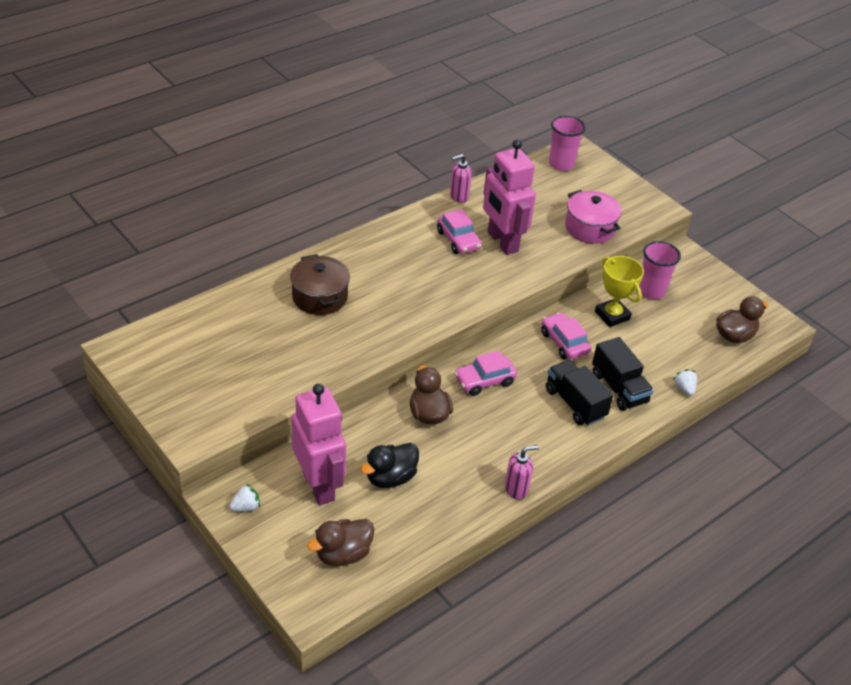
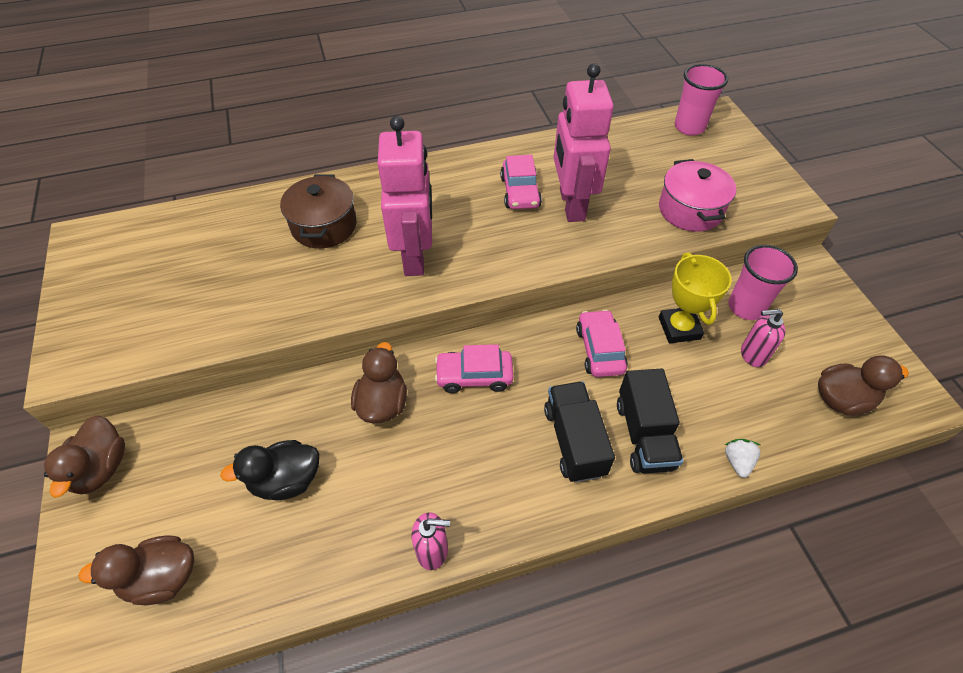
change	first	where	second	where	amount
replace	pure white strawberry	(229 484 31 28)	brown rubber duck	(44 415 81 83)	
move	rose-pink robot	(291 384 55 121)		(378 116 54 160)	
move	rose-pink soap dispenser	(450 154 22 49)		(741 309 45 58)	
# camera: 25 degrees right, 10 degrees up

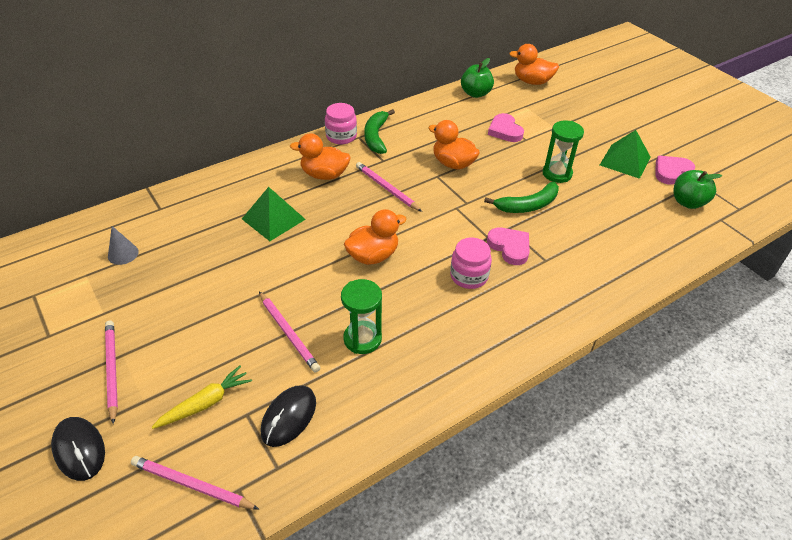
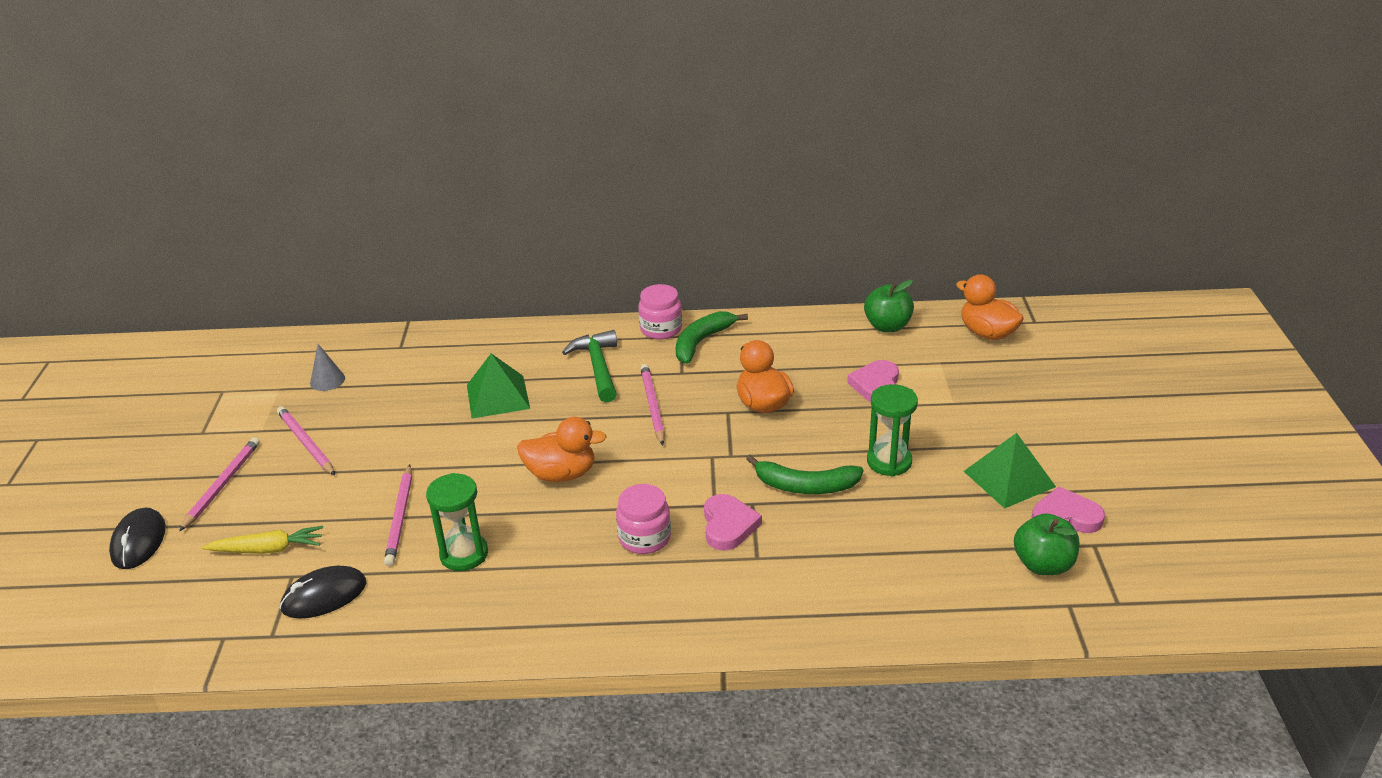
change	first	where	second	where	amount
move	rose-pink lead pencil	(131 456 128 53)		(277 406 58 69)	
replace	orange-coloured rubber duck	(290 133 61 47)	leaf-green claw hammer	(562 330 55 73)	
# camera: 35 degrees right, 10 degrees down

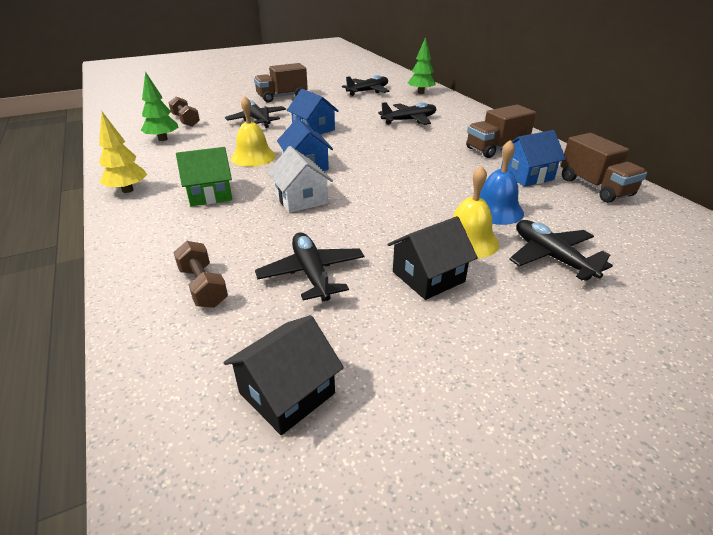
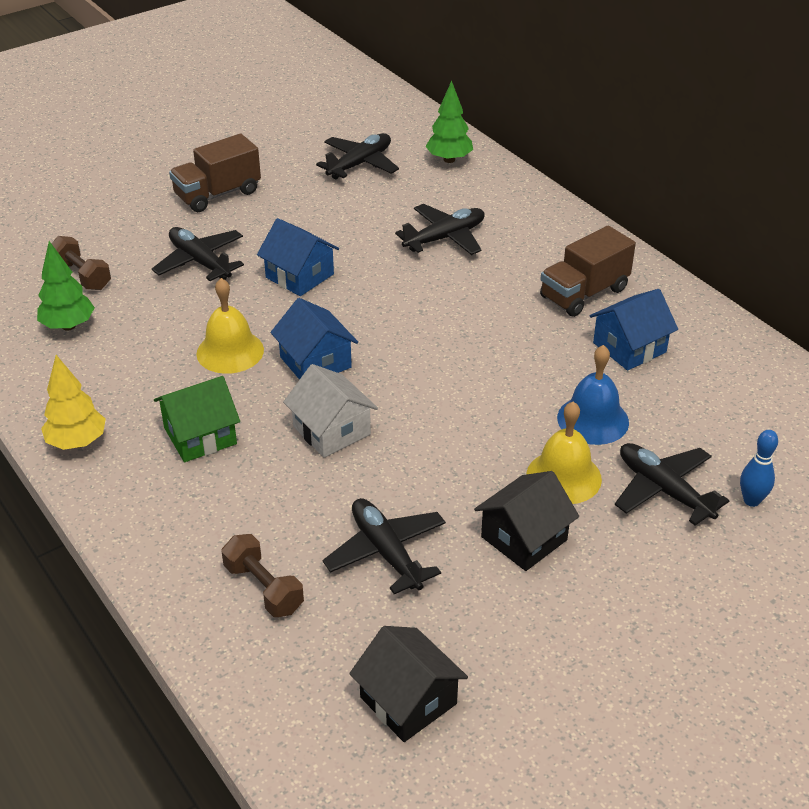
change	first	where	second	where	amount
rotate	black toy house	(223 315 121 120)		(349 626 119 116)	75 degrees counterclockwise
insert			cobalt bowling pin	(740 430 38 77)	
delete	brown truck	(561 133 86 70)			
# camera: 10 degrees left, 5 degrees up

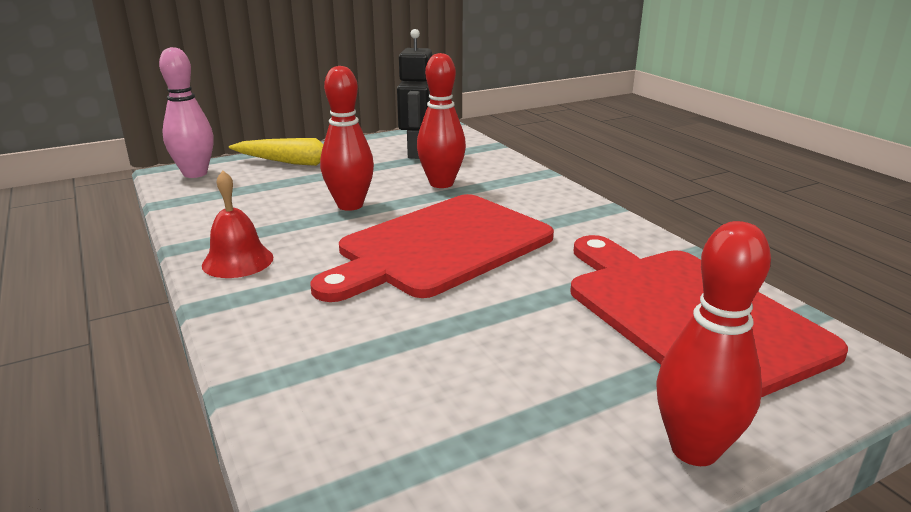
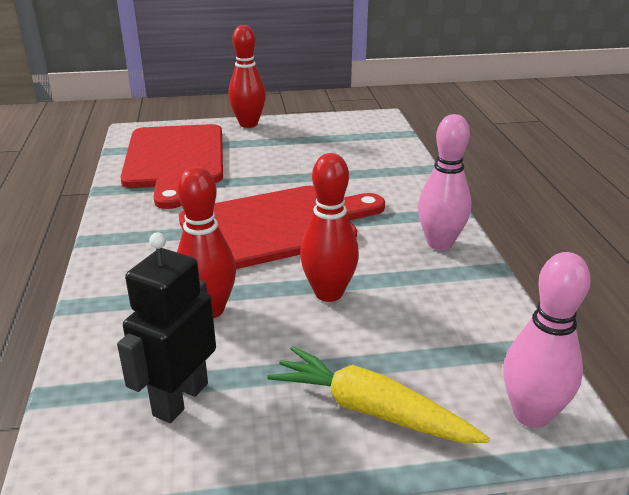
change	first	where	second	where	amount
replace	scarlet hand bell	(202 170 71 108)	rose-pink bowling pin	(418 114 53 136)	
# camera: 160 degrees left, 5 degrees up

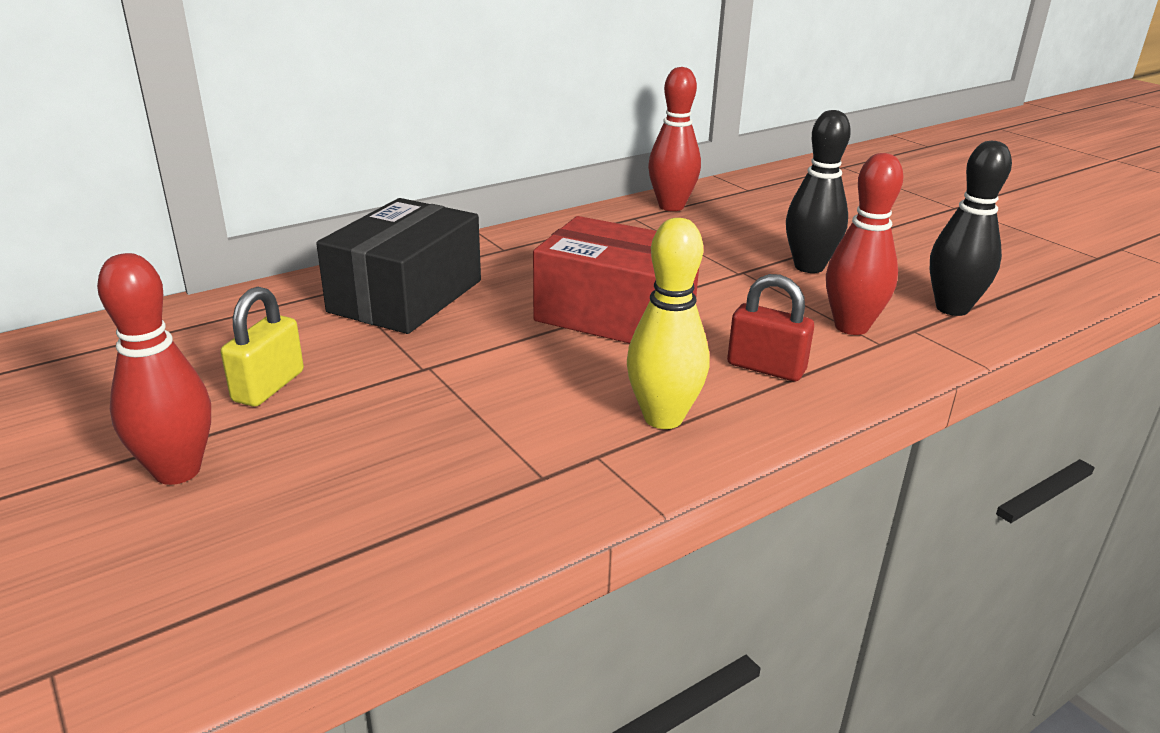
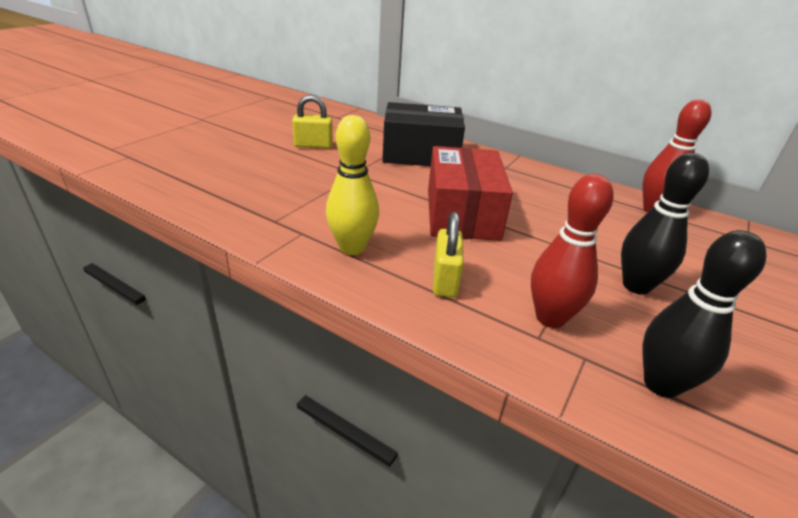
change	first	where	second	where	amount
recolor	scarlet padlock	(727 274 87 107)	golden padlock	(433 212 31 86)	
delete	scarlet bowling pin	(97 253 114 232)			
# camera: 65 degrees right, 5 degrees up

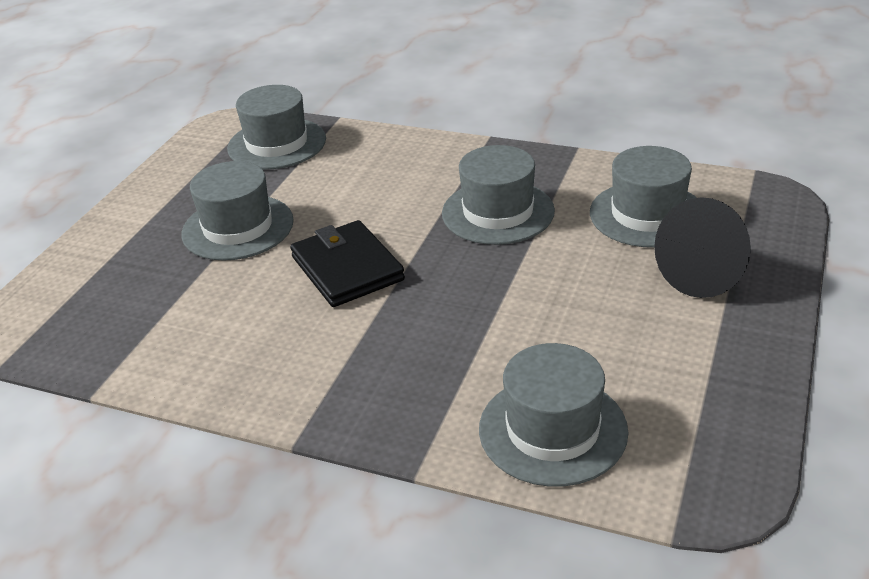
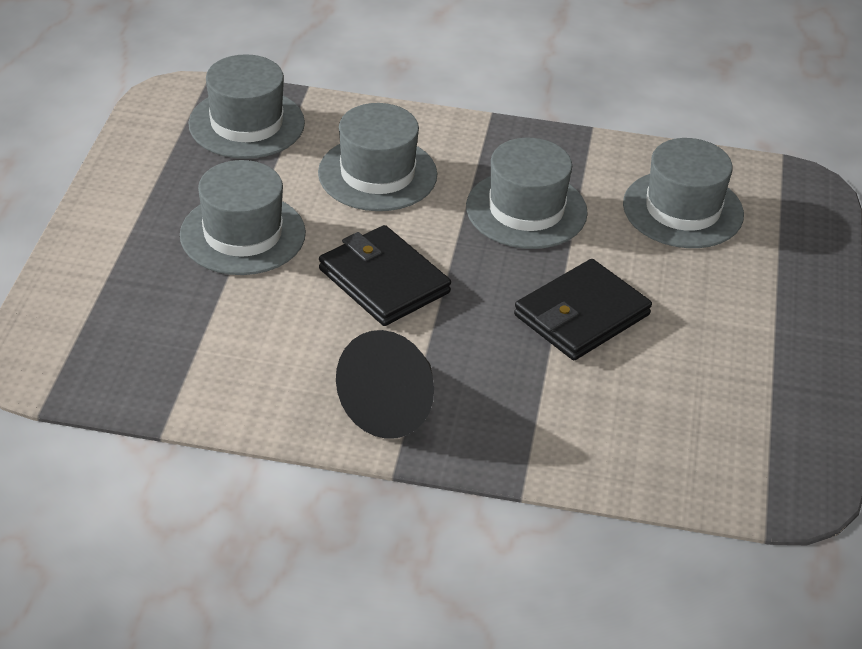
change	first	where	second	where	amount
move	grey tall hat	(479 343 149 144)		(318 103 119 108)	
move	black cone shape	(654 197 97 101)		(336 330 98 109)	
insert			black billfold	(514 259 138 101)	
# camera: 15 degrees left, 5 degrees up

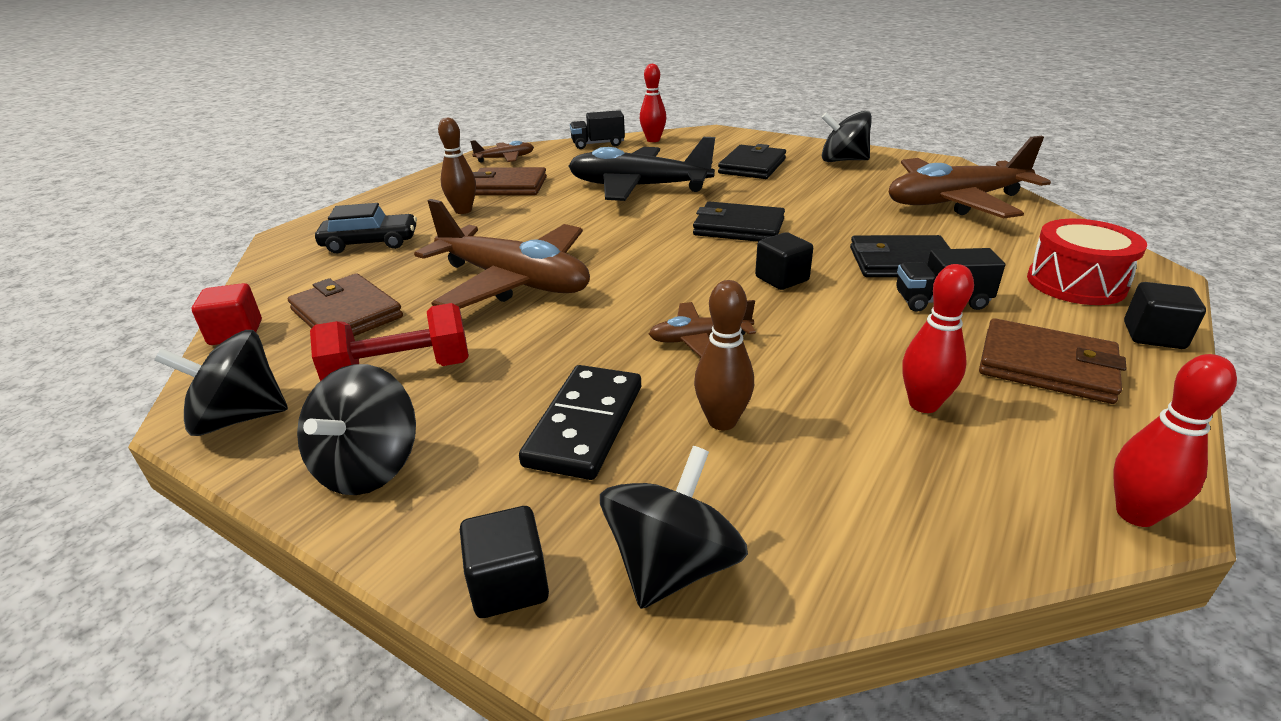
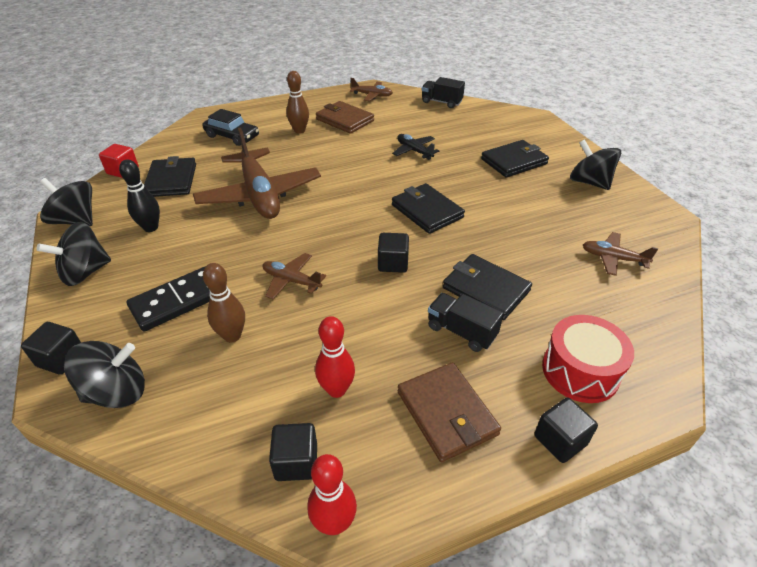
change	first	where	second	where	amount
replace	scarlet free weight	(310 303 159 78)	black bowling pin	(119 160 41 72)	
recolor	brown billfold	(288 273 115 63)	black billfold	(144 156 52 41)	
insert			black solid cube	(269 423 48 58)	
resize	black toy plane	(569 137 146 64)		(392 134 47 26)	x0.47
resize	brown toy plane	(889 136 162 83)		(583 232 75 44)	x0.47
delete	scarlet bowling pin	(640 64 26 78)			
# camera: 35 degrees right, 10 degrees up

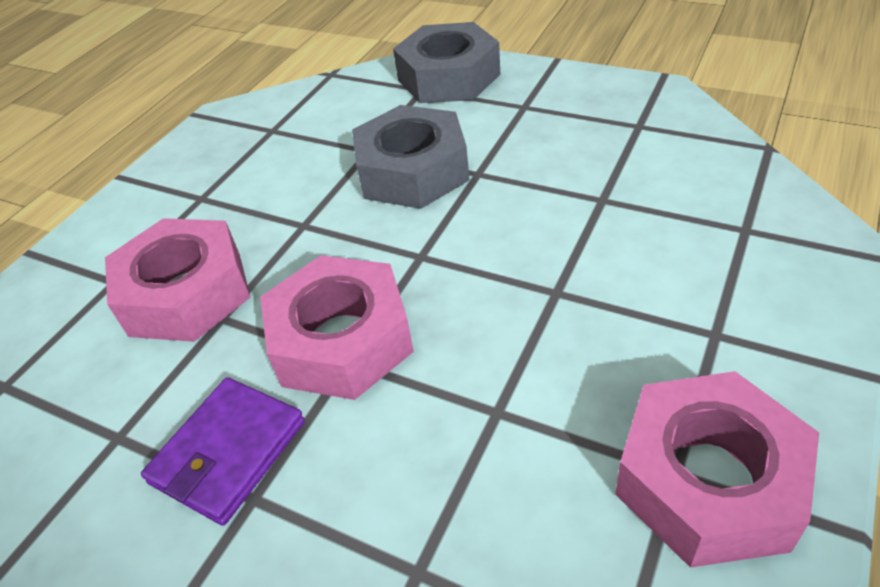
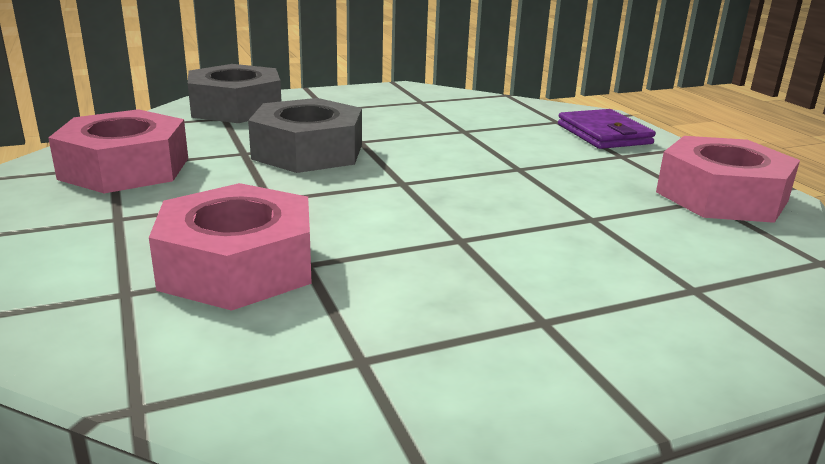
change	first	where	second	where	amount
move	rose-pink nut	(260 255 154 145)		(48 109 140 84)	
move	royal purple billfold	(141 377 164 149)		(558 109 98 40)	
# camera: 55 degrees left, 20 degrees down

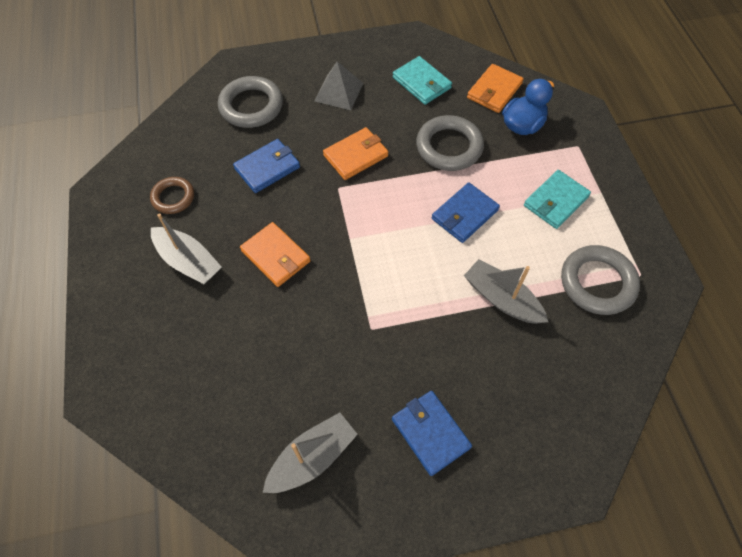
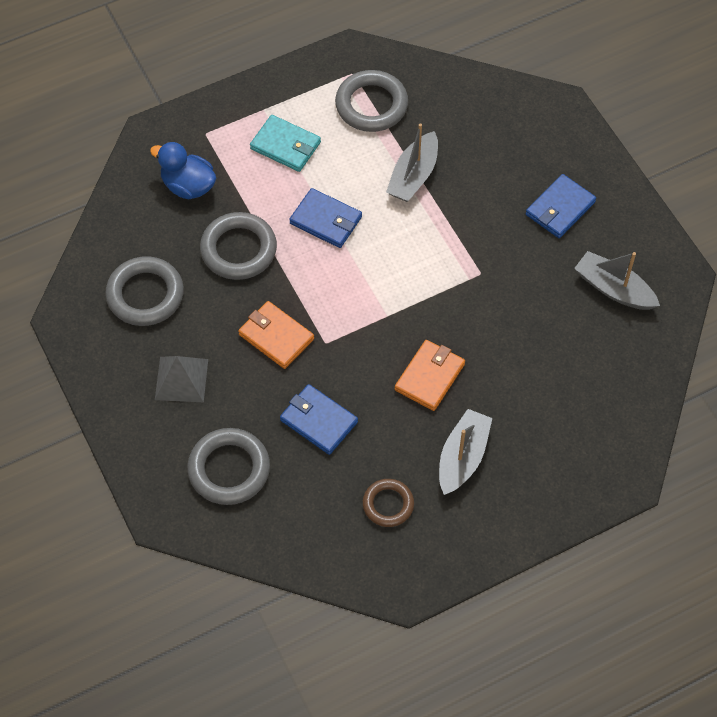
change	first	where	second	where	amount
replace	teal billfold	(393 56 59 49)	grey torus	(105 256 79 70)	
delete	orange-coloured billfold	(467 64 57 49)			
# camera: 105 degrees left, 0 degrees up

